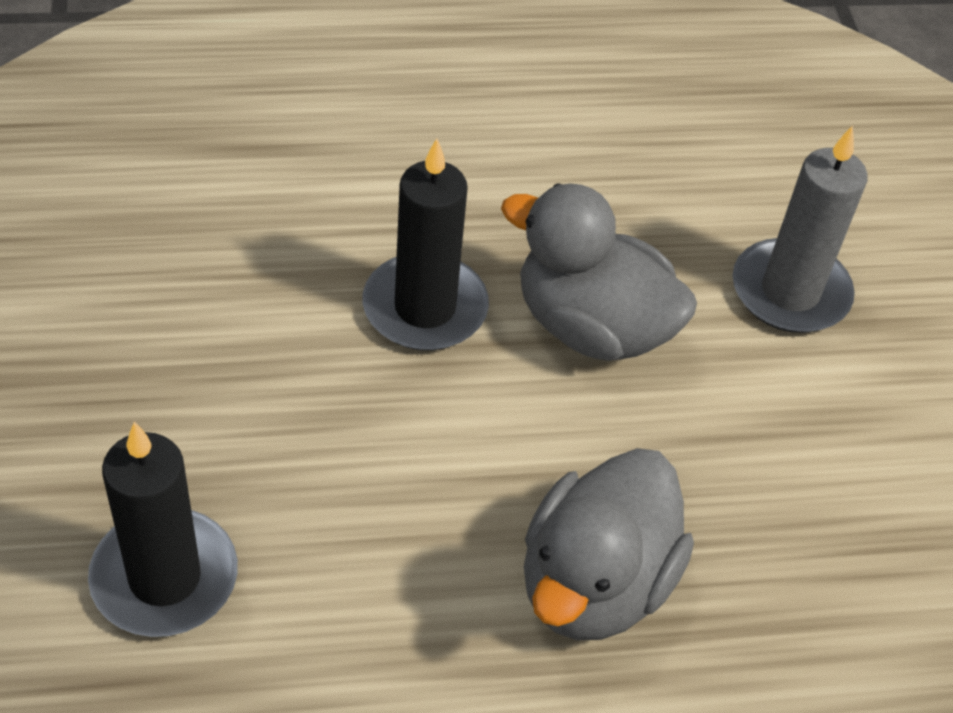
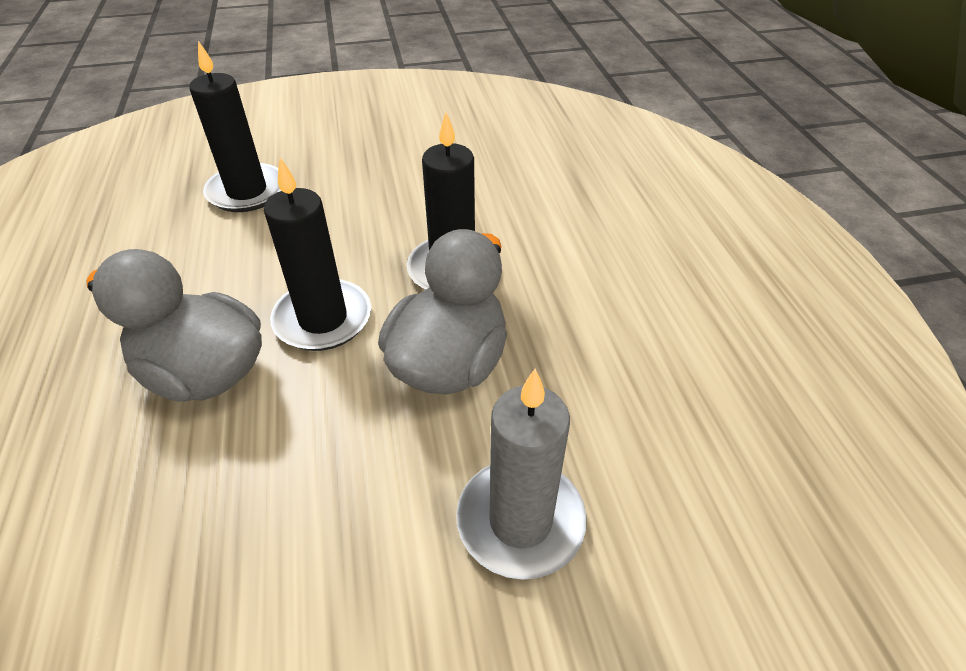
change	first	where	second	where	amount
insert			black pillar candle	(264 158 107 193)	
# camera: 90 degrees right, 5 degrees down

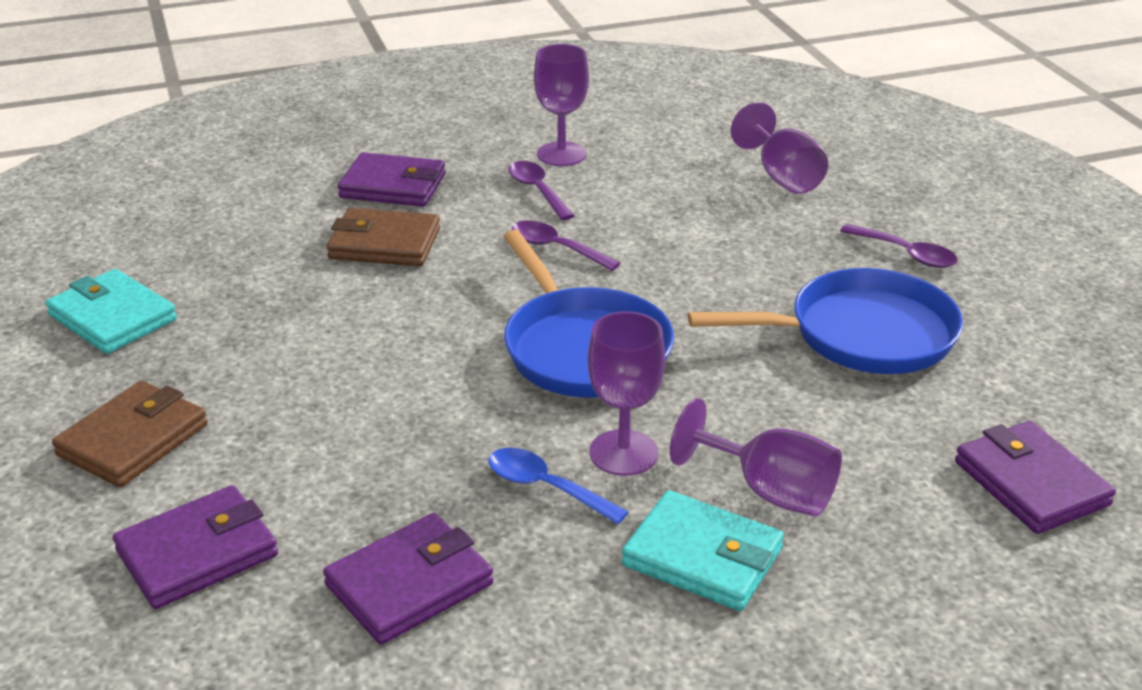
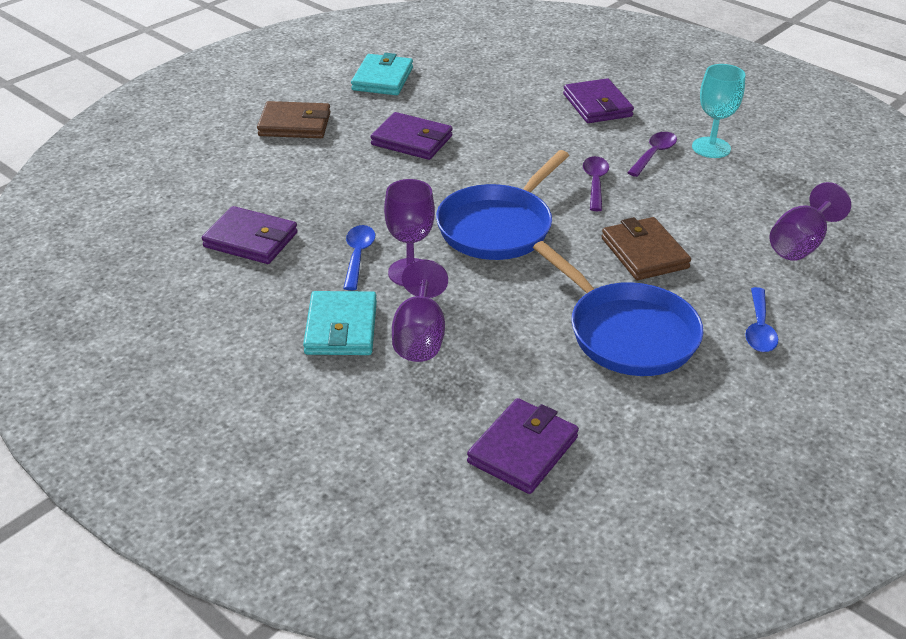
change	first	where	second	where	amount
move	royal purple billfold	(113 485 165 124)		(371 112 82 48)	
move	brown billfold	(327 208 113 58)		(601 217 90 63)	
recolor	royal purple goblet	(534 44 55 122)	teal goblet	(692 64 53 94)	
recolor	royal purple spoon	(840 224 118 44)	cobalt spoon	(745 287 33 65)	
# camera: 60 degrees right, 5 degrees up

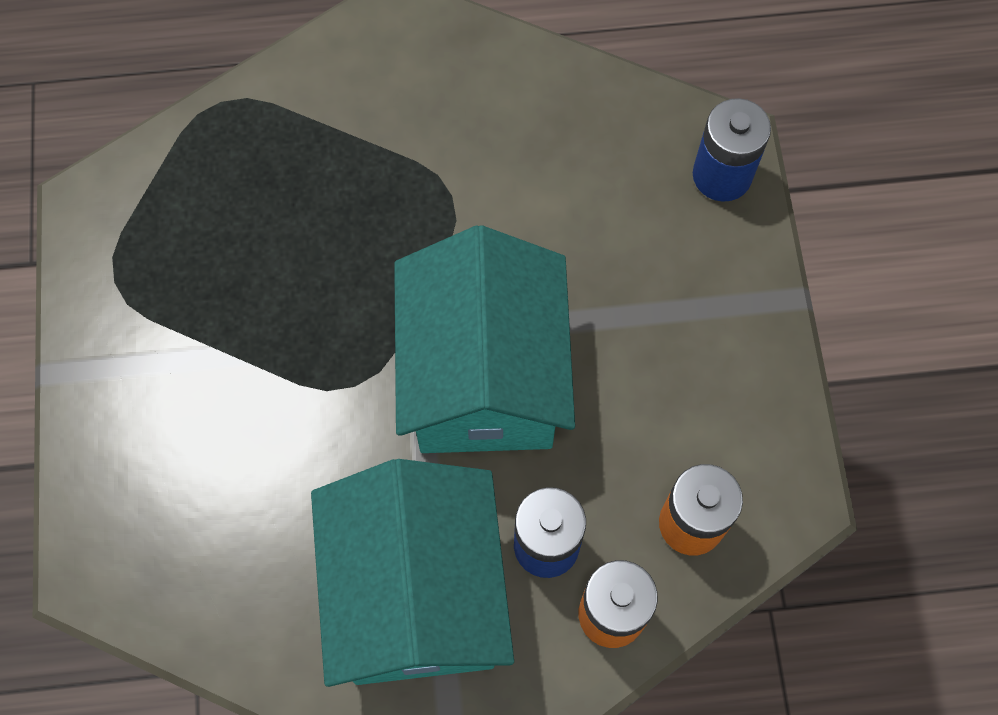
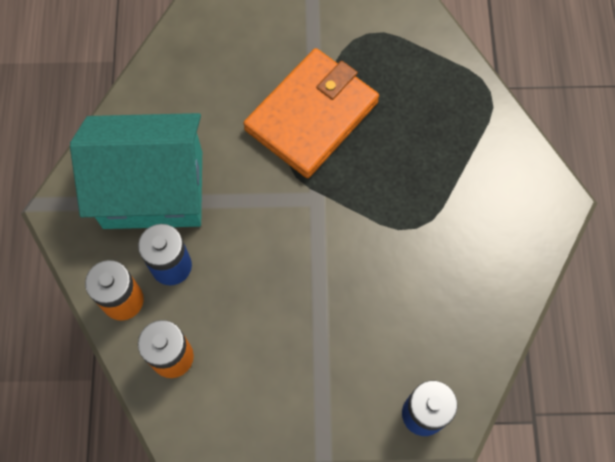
change	first	where	second	where	amount
insert			orange-coloured billfold	(243 48 136 130)	
delete	teal toy house	(394 225 181 228)			
# camera: 95 degrees right, 0 degrees up

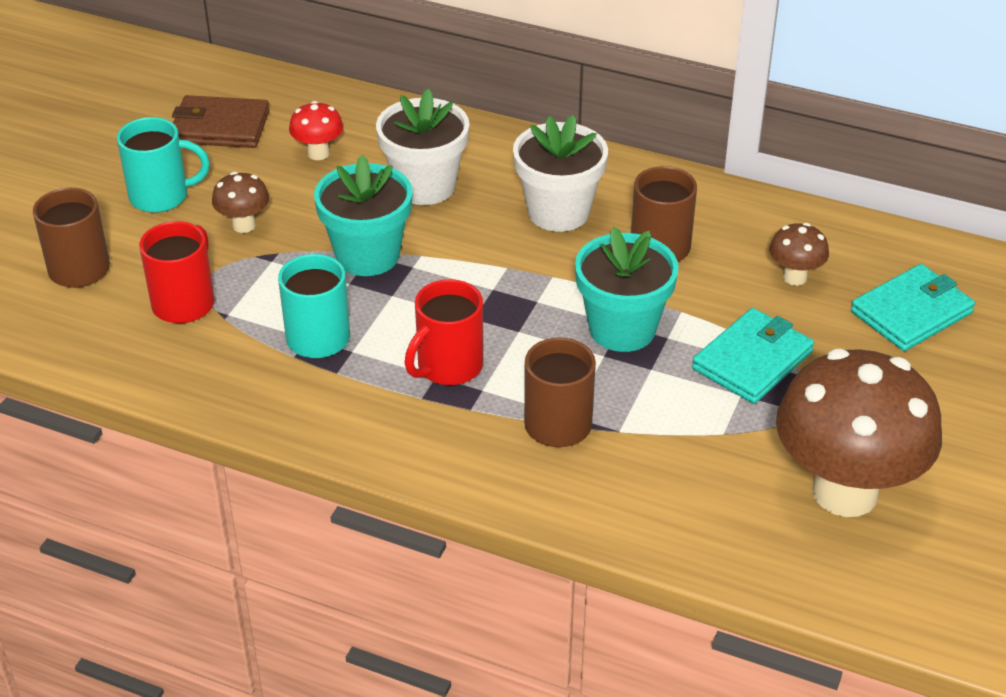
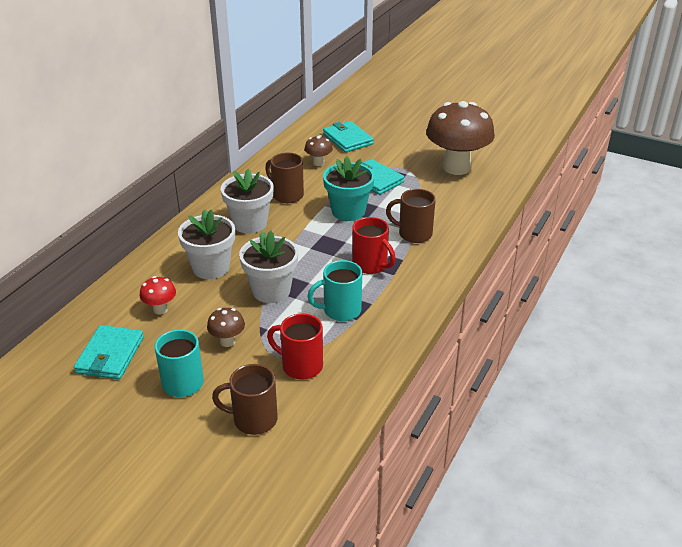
change	first	where	second	where	amount
recolor	brown billfold	(172 95 97 53)	teal billfold	(74 325 70 54)	
recolor	teal potted plant	(314 155 99 121)	pure white potted plant	(239 231 59 72)	
# camera: 85 degrees left, 5 degrees down

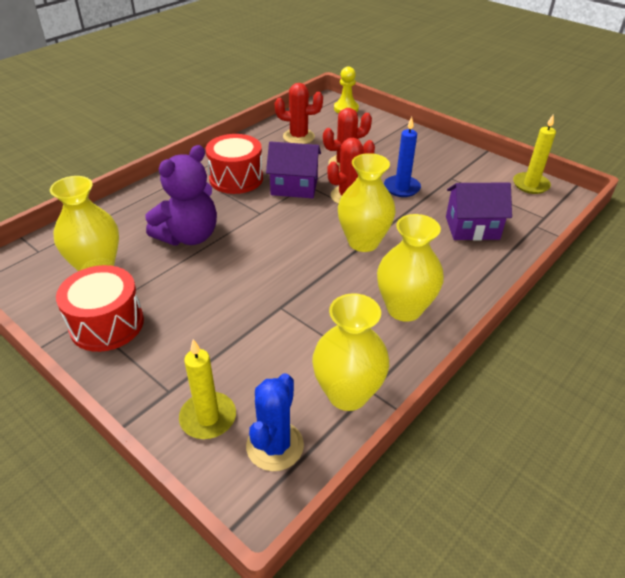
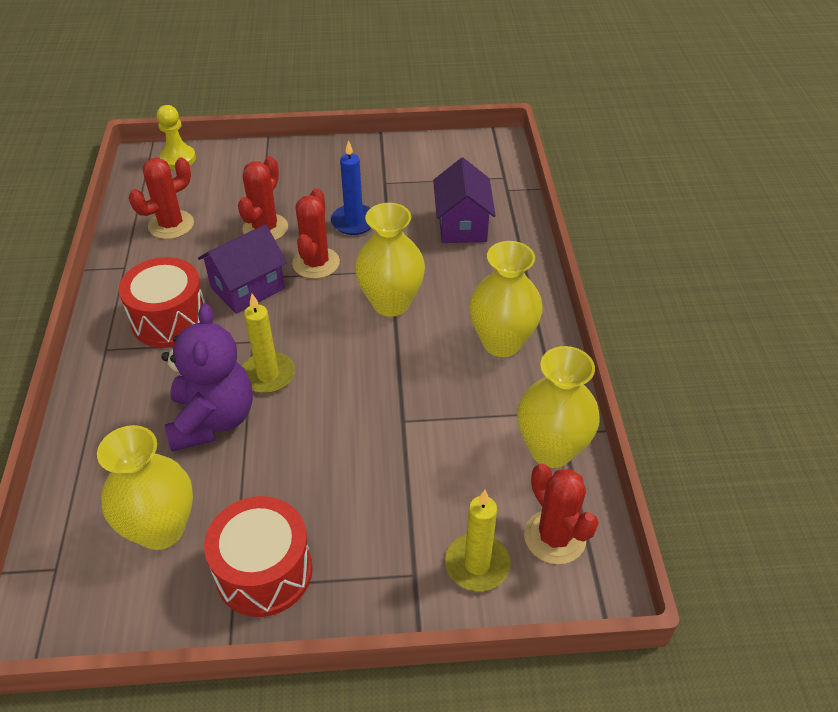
change	first	where	second	where	amount
move	golden pillar candle	(513 114 43 80)		(242 294 53 99)	
rotate	royal purple toy house	(446 182 66 59)		(433 158 63 85)	45 degrees counterclockwise
recolor	cobalt cactus	(246 373 58 98)	scarlet cactus	(524 464 75 100)	
# camera: 45 degrees left, 5 degrees up

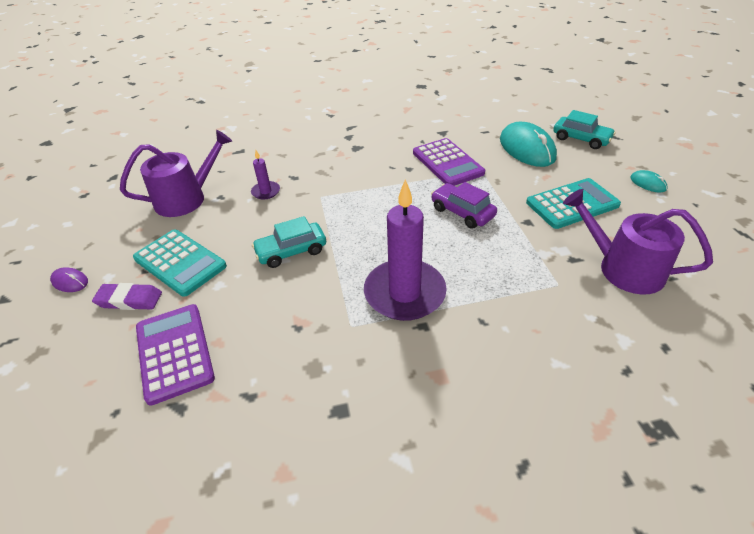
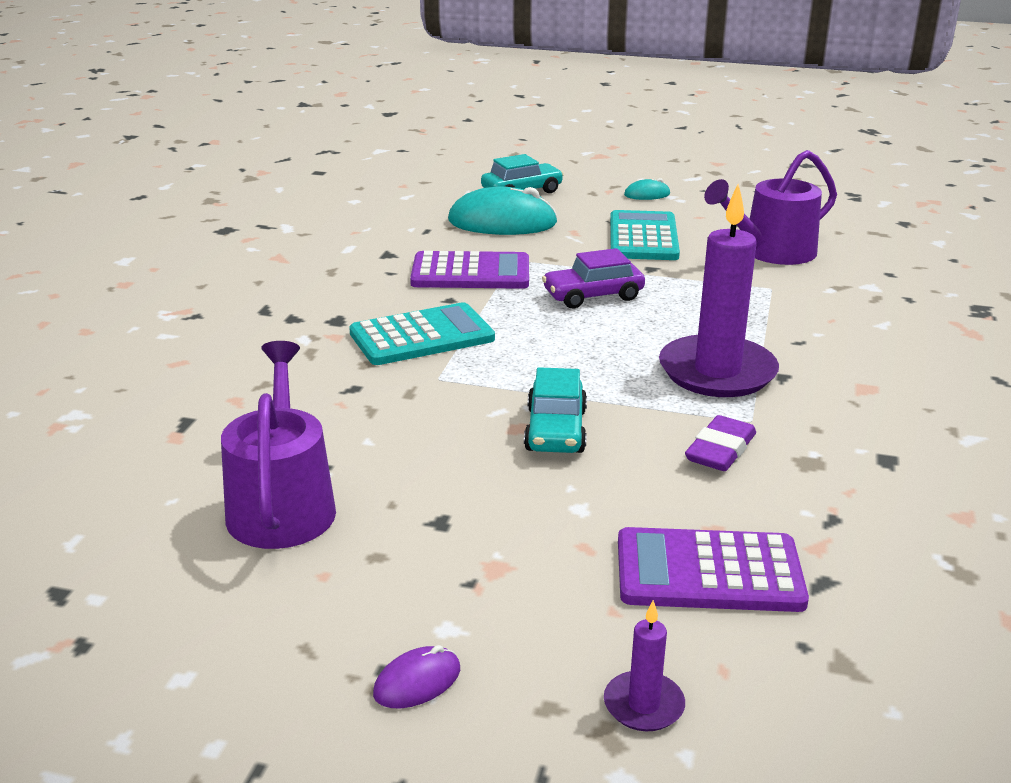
change	first	where	second	where	amount
move	teal pocket calculator	(133 230 94 67)		(349 302 146 63)	
move	royal purple pillar candle	(251 150 29 50)		(604 600 81 131)	
move	royal purple gum eraser	(92 283 70 27)		(685 415 71 56)	
# camera: 65 degrees left, 15 degrees down

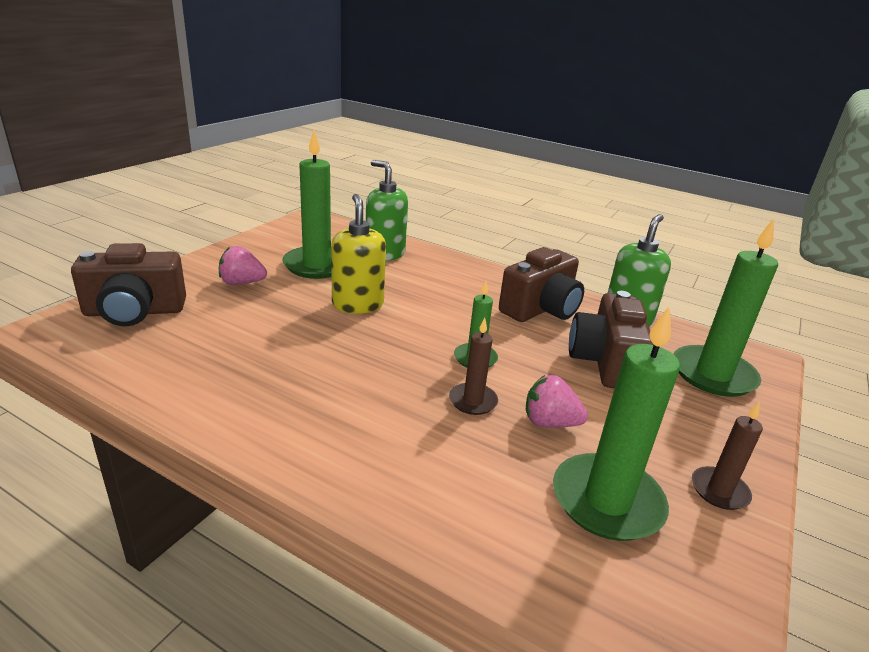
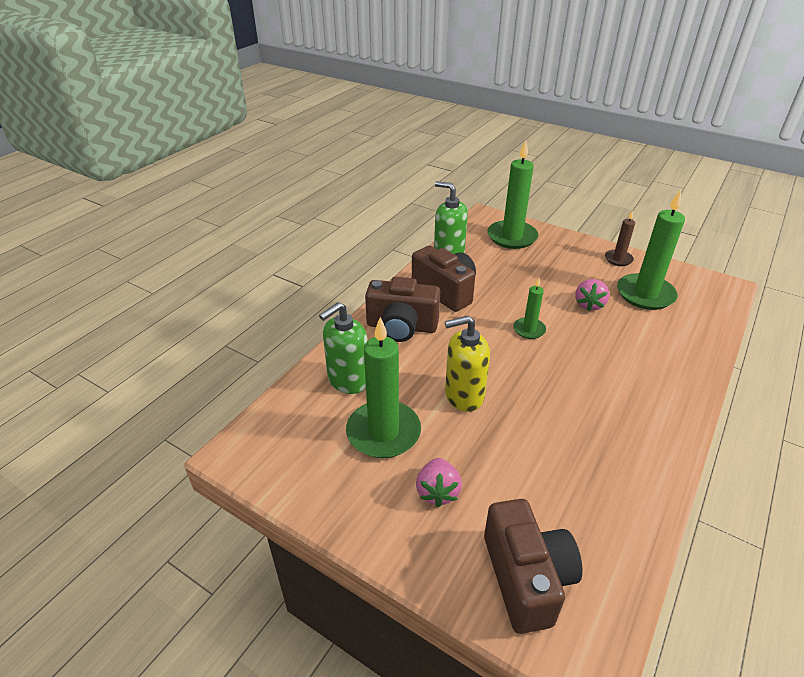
change	first	where	second	where	amount
move	brown compact camera	(569 291 85 97)		(365 277 75 65)	
delete	brown pillar candle	(449 318 49 97)			
# camera: 85 degrees left, 10 degrees up

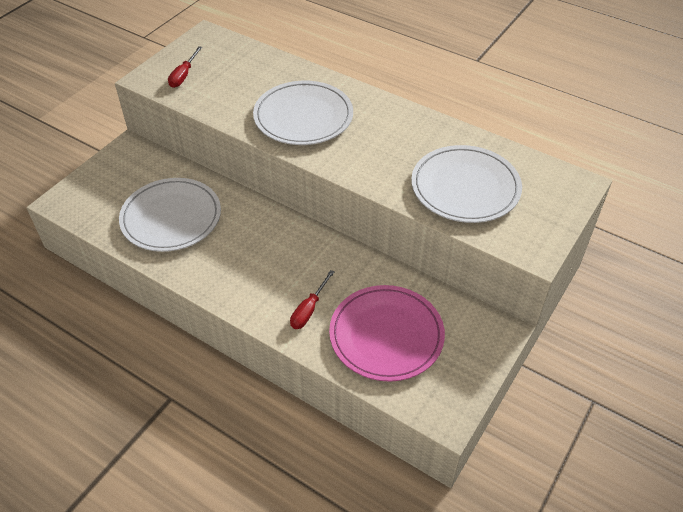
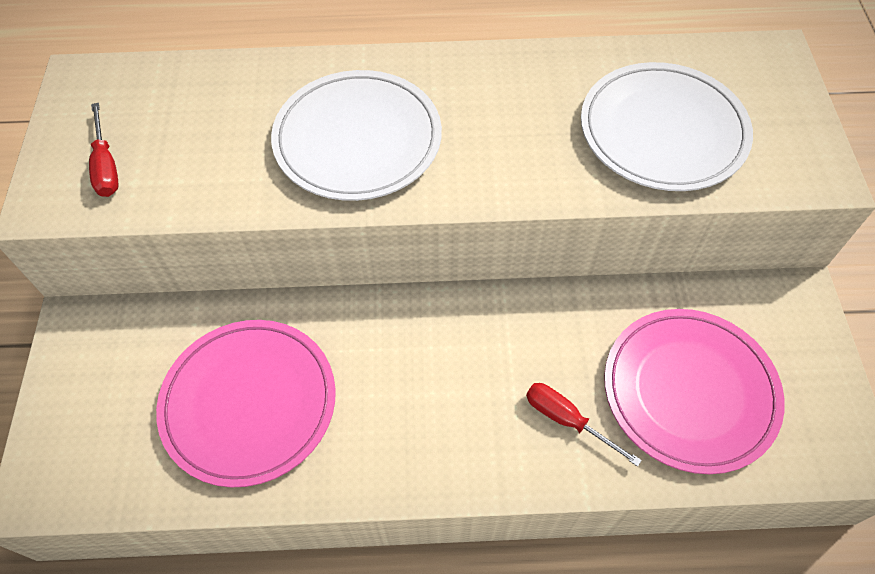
change	first	where	second	where	amount
recolor	pure white flat dish	(119 178 102 74)	rose-pink flat dish	(156 320 180 168)	
rotate	scarlet hand screwdriver	(290 270 45 59)		(526 383 116 84)	135 degrees clockwise
# camera: 35 degrees left, 10 degrees up

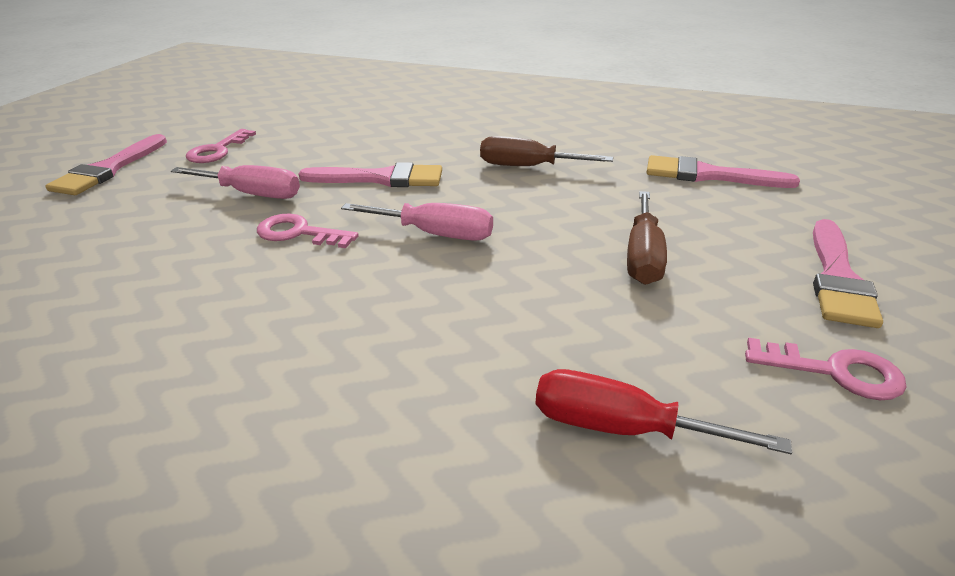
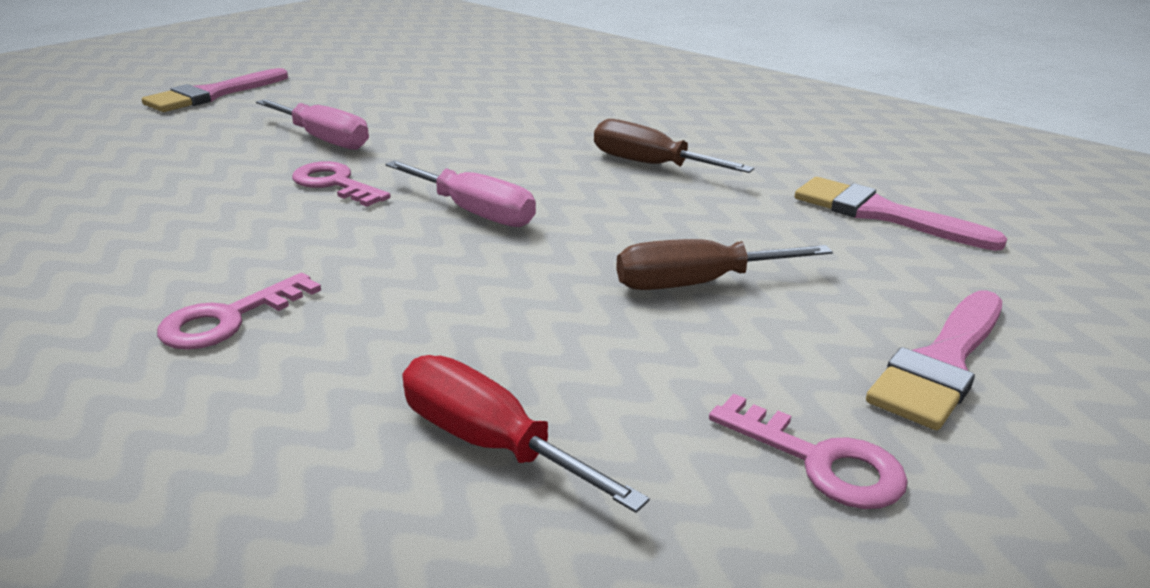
change	first	where	second	where	amount
move	rose-pink key	(186 129 70 34)		(157 273 164 77)	
rotate	brown hand screwdriver	(627 191 40 94)		(616 239 217 51)	45 degrees clockwise
delete	rose-pink paint brush	(299 162 143 25)			
# camera: 20 degrees right, 5 degrees down

